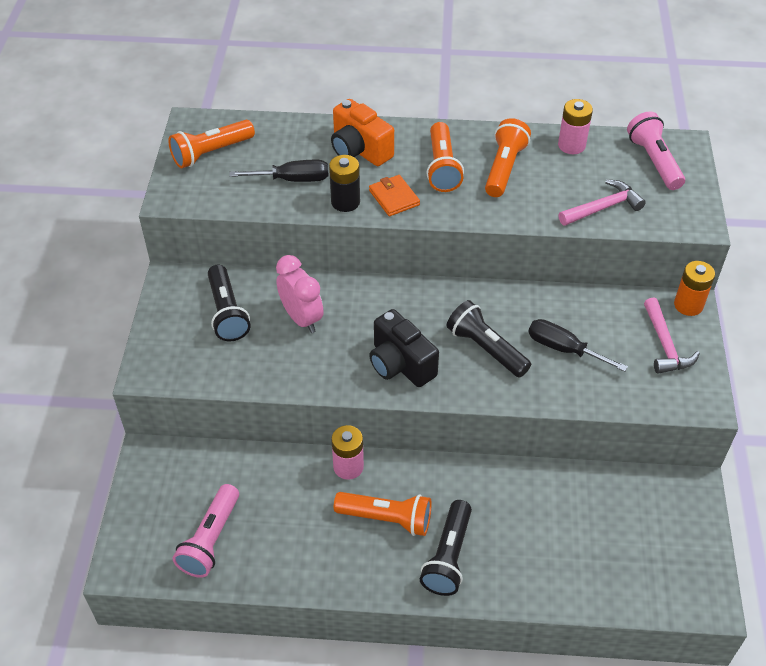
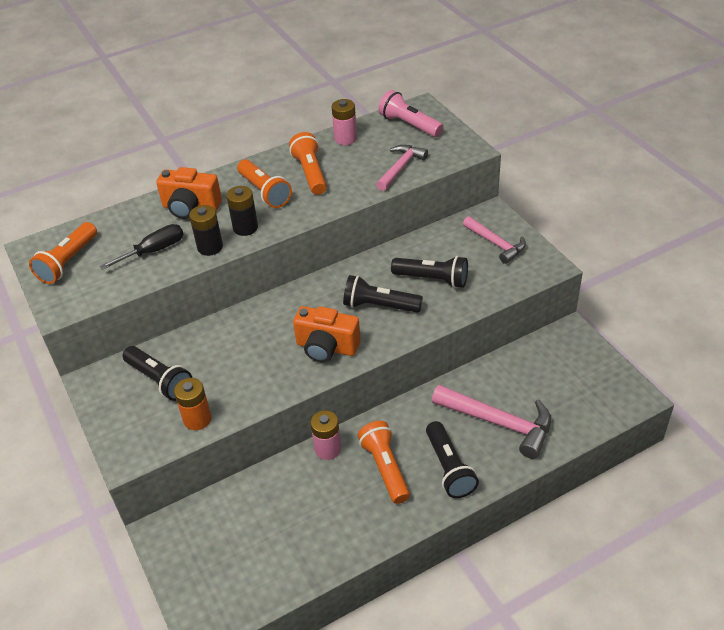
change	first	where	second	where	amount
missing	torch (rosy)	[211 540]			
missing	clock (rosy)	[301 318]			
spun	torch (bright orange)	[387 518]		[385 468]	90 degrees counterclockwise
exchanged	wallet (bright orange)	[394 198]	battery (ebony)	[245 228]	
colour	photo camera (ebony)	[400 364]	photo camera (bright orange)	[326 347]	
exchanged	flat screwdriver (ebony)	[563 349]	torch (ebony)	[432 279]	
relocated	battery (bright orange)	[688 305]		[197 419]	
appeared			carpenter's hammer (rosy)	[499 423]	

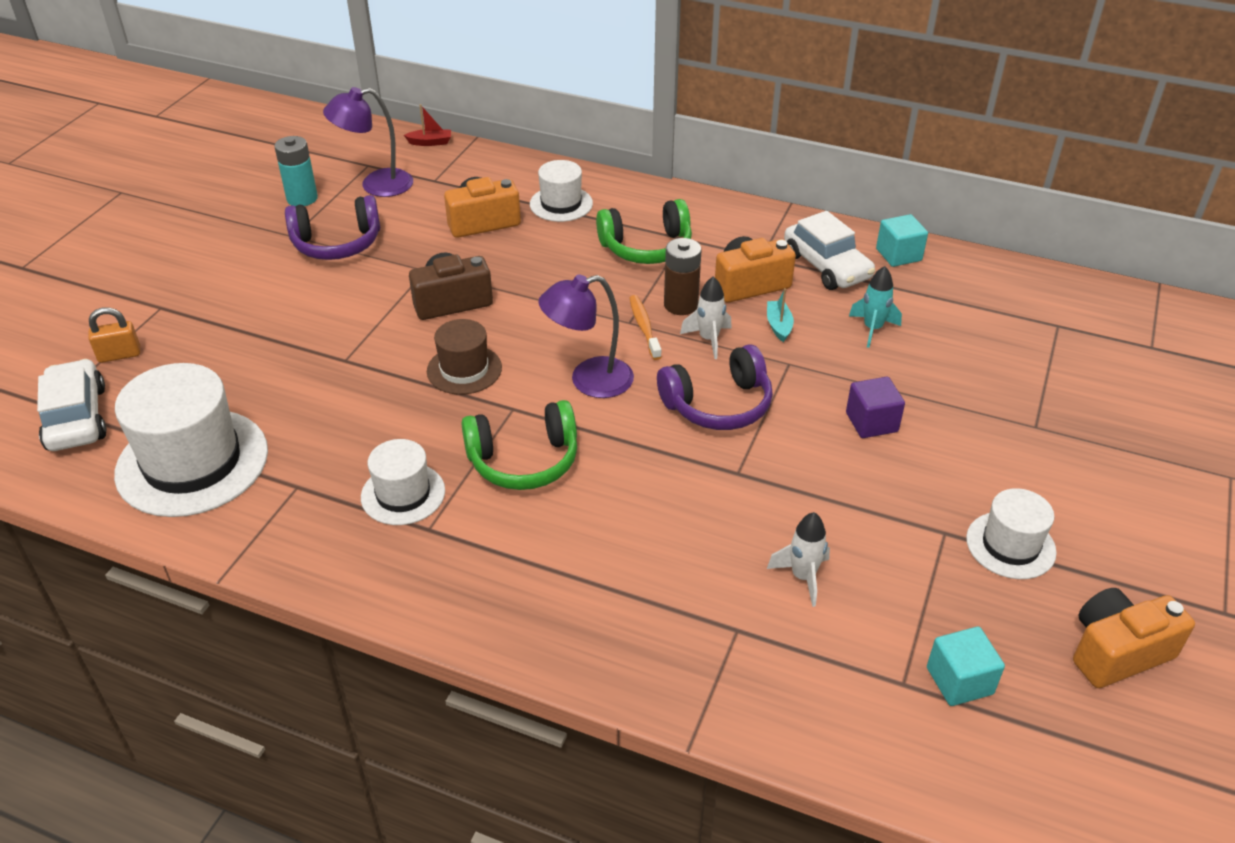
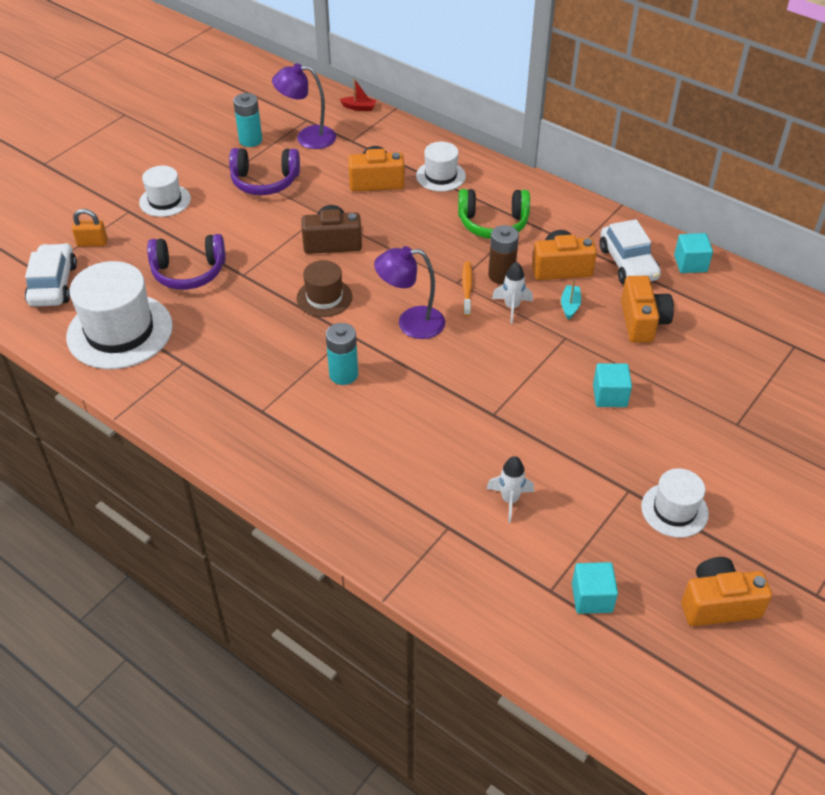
change	first	where	second	where	amount
relocated	hat (snow-white)	[403 494]		[165 200]	
exchanged	headset (emerald)	[524 460]	battery (turquoise)	[343 374]	
relocated	headset (royal purple)	[718 404]		[189 272]	
colour	block (royal purple)	[871 422]	block (turquoise)	[609 396]	
exchanged	toy rocket (turquoise)	[872 329]	photo camera (bright orange)	[642 322]	

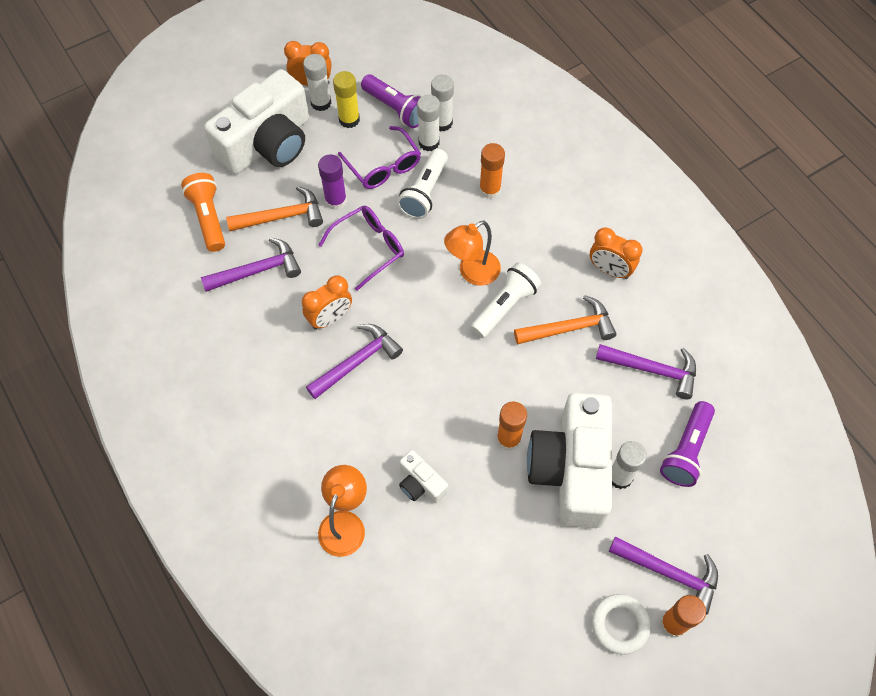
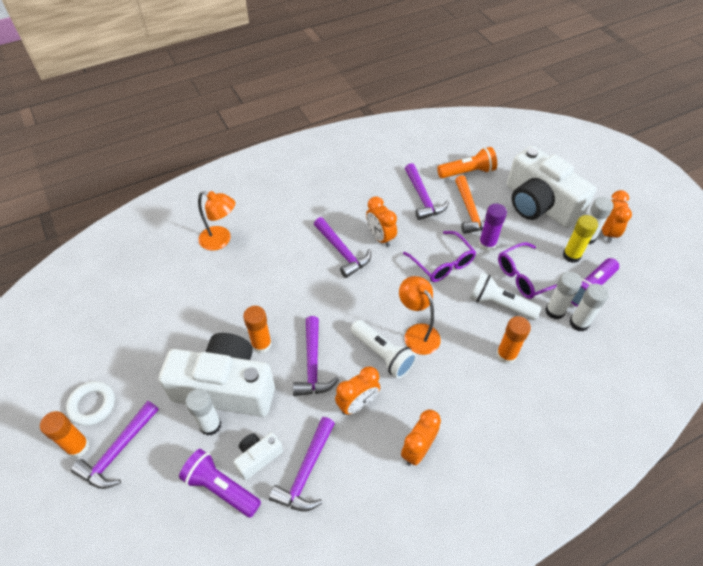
change	first	where	second	where	amount
relocated	photo camera (snow-white)	[420 483]		[258 457]	
exchanged	carpenter's hammer (bright orange)	[569 328]	clock (bright orange)	[357 404]	
appeared			carpenter's hammer (royal purple)	[313 364]	

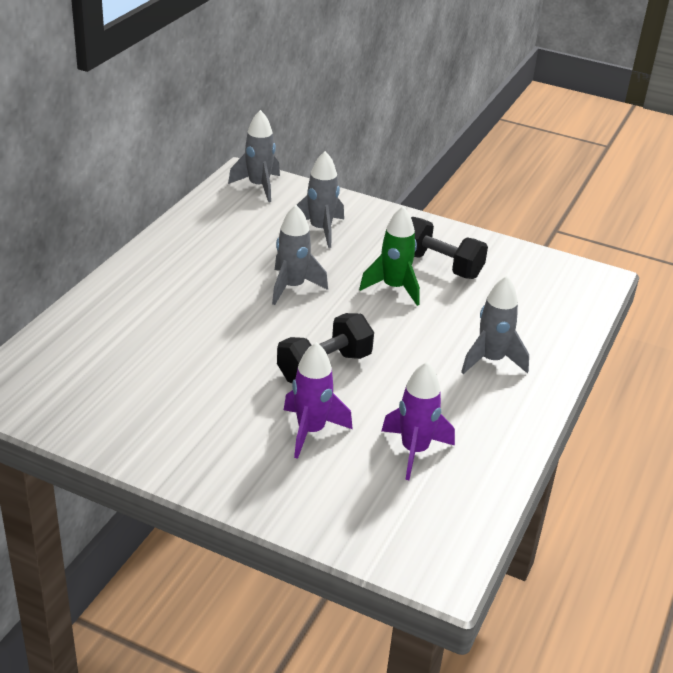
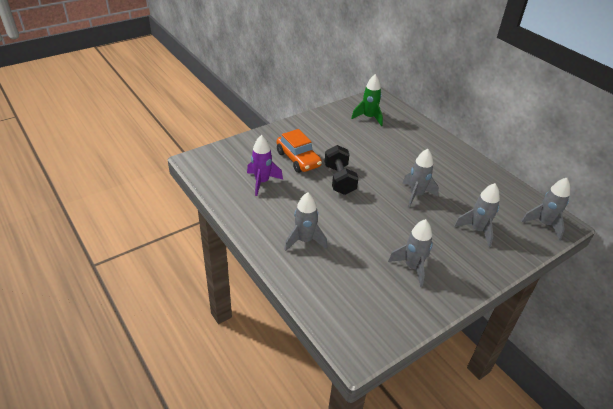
change	first	where	second	where	amount
exchanged	toy rocket (royal purple)	[311 431]	toy car (bright orange)	[298 159]	
relocated	toy rocket (emerald)	[394 288]		[369 118]	
exchanged	hand weight (ebony)	[440 266]	toy rocket (ash-grey)	[412 267]	

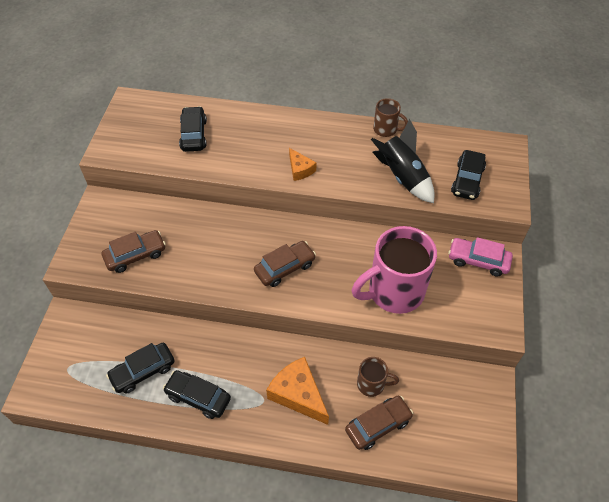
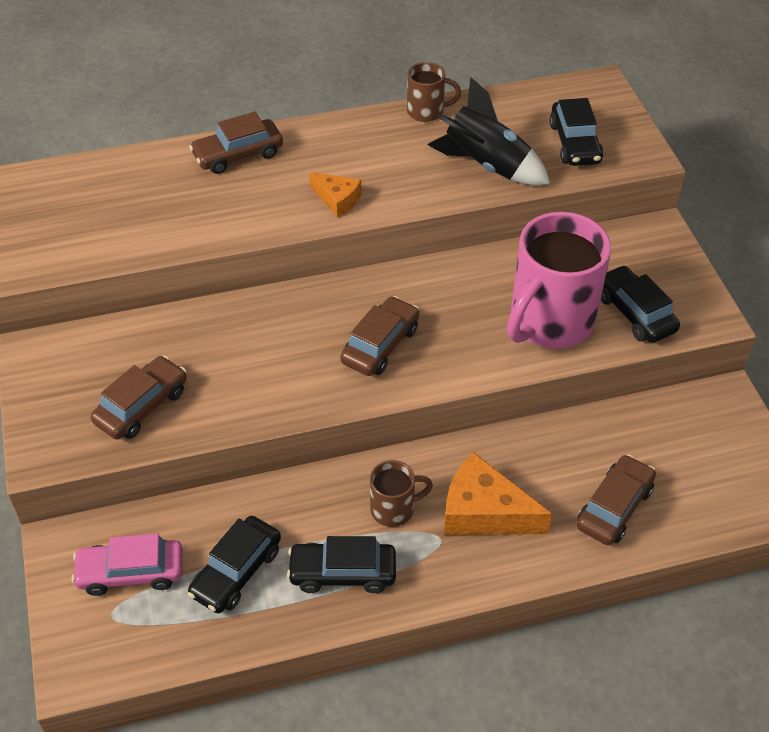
change	first	where	second	where	amount
relocated	toy car (ebony)	[194 135]		[635 313]	
relocated	tea mug (brown)	[372 384]		[394 509]	
relocated	toy car (rosy)	[478 260]		[131 572]	
appeared			toy car (brown)	[238 154]	

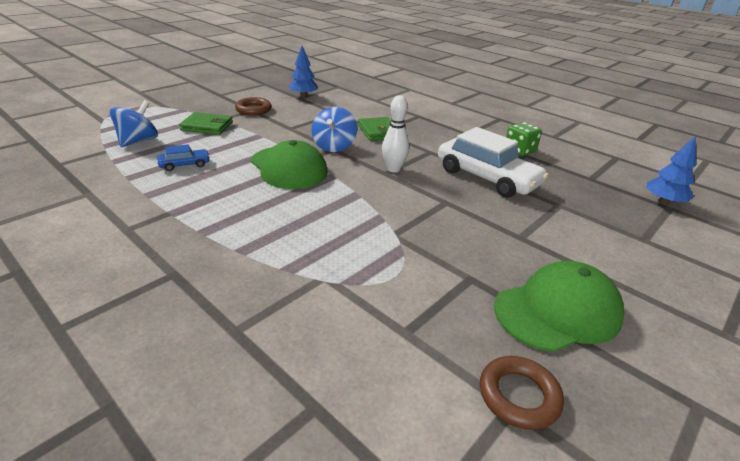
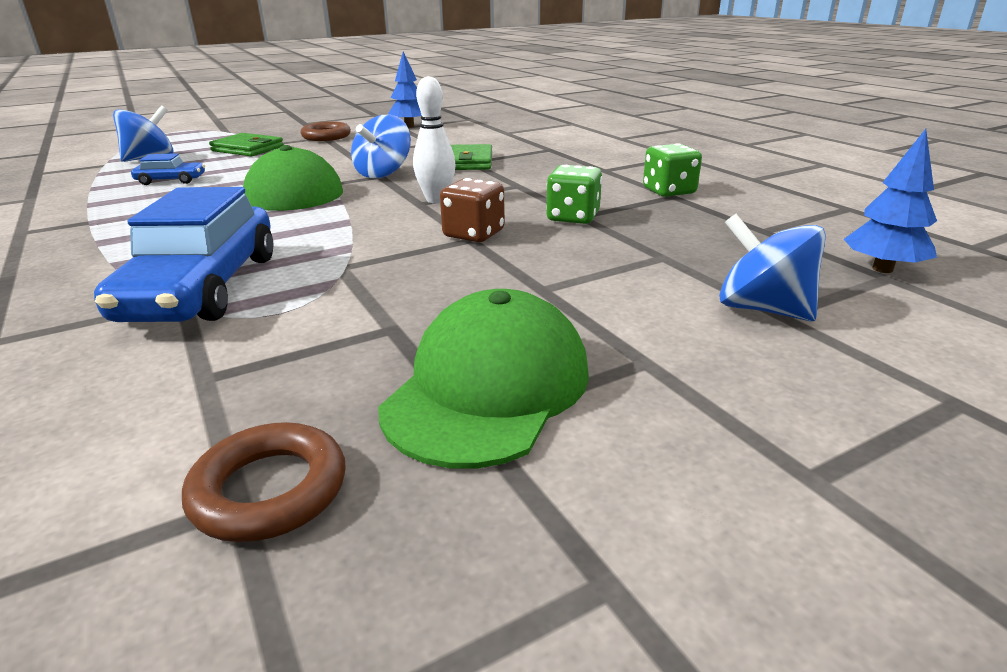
change	first	where	second	where	amount
exchanged	toy car (snow-white)	[487 178]	die (emerald)	[573 217]	
spun	baseball cap (emerald)	[557 311]		[488 388]	60 degrees counterclockwise
appeared			toy car (royal blue)	[203 287]	
appeared			die (brown)	[473 234]	
appeared			toy top (royal blue)	[762 309]	

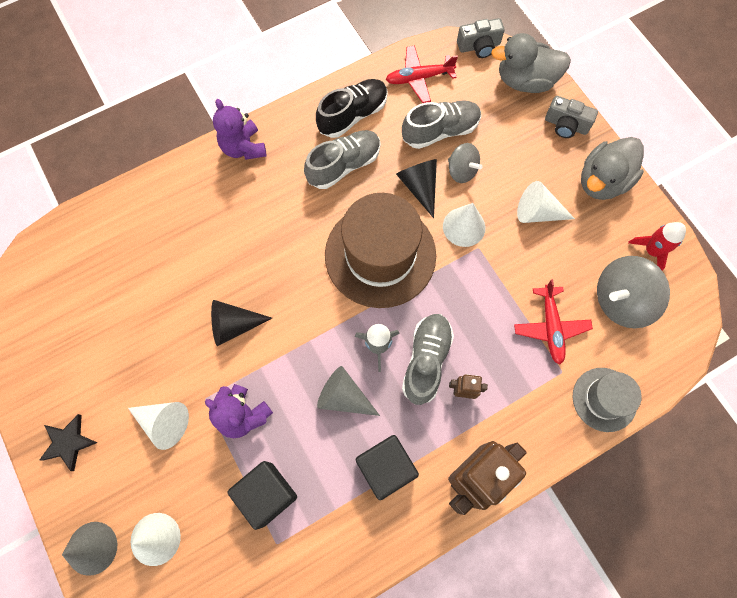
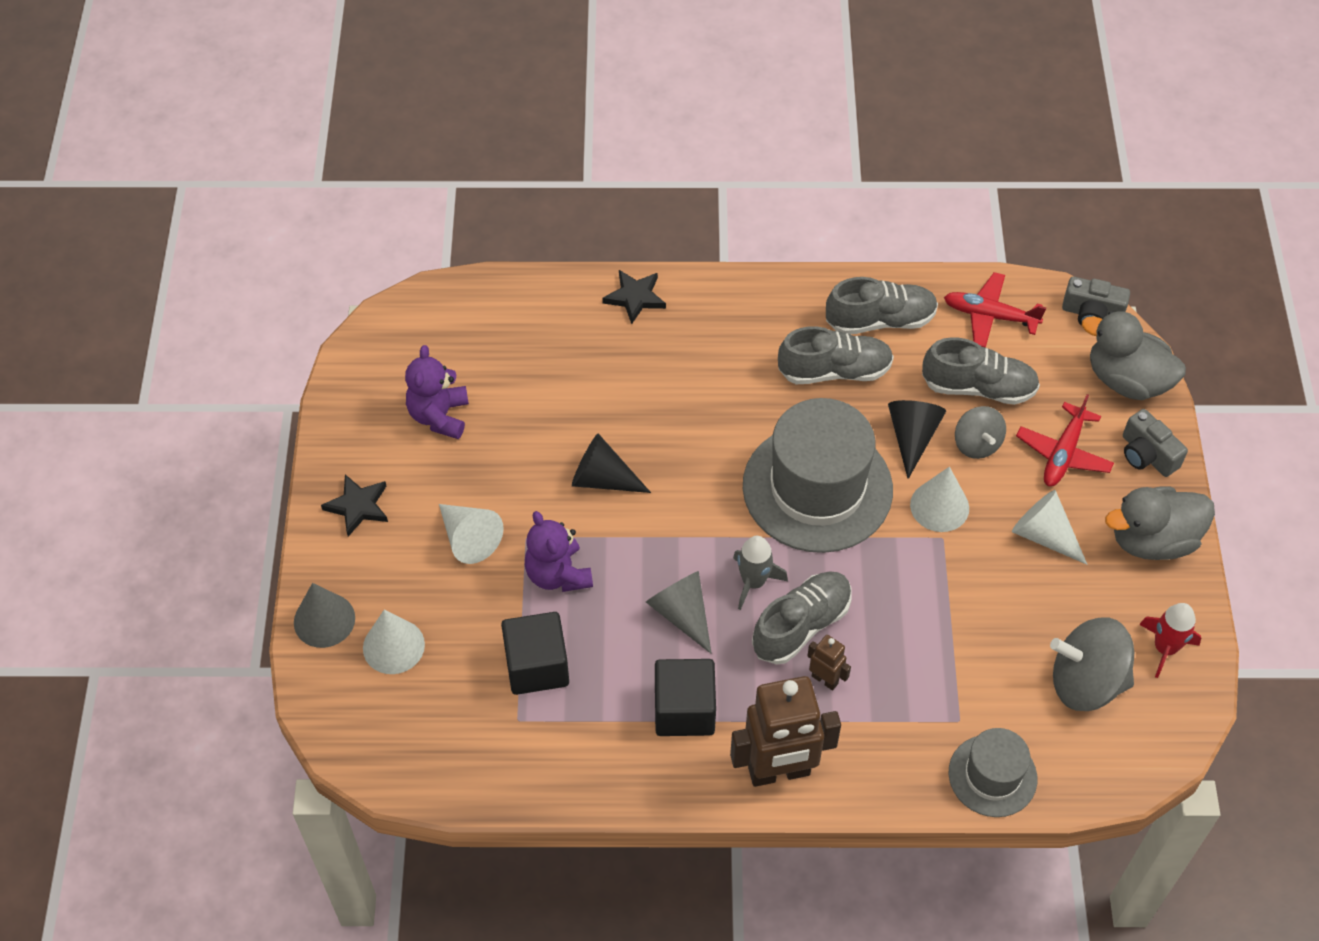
change	first	where	second	where	amount
relocated	teddy (royal purple)	[243 147]		[439 416]	
colour	shoe (ebony)	[353 115]	shoe (ash-grey)	[880 320]	
colour	hat (brown)	[380 255]	hat (ash-grey)	[817 488]	
relocated	toy plane (red)	[550 327]		[1063 453]	
appeared			five-pointed star (ebony)	[635 297]	

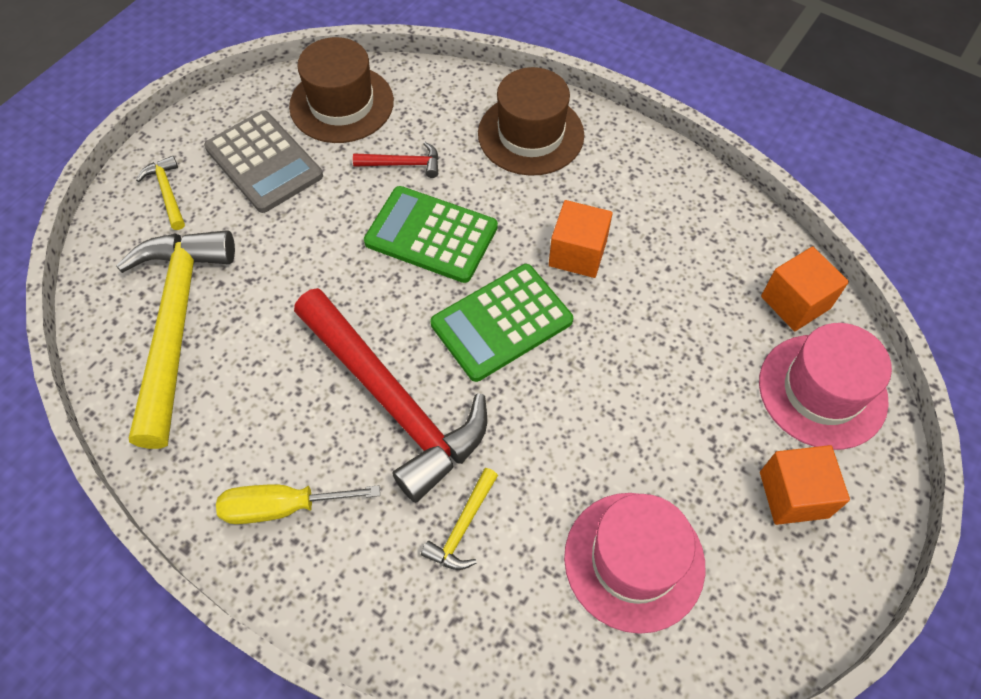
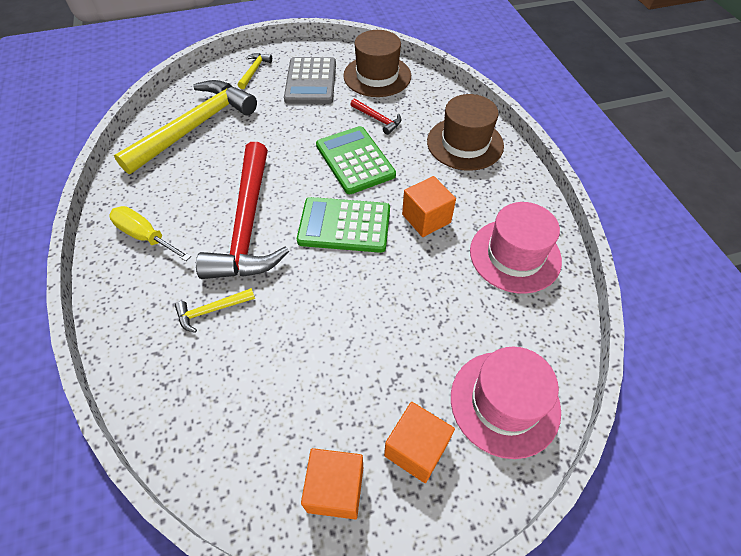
change	first	where	second	where	amount
relocated	hat (rosy)	[634 561]		[515 255]	
relocated	block (bright orange)	[795 302]		[335 489]	

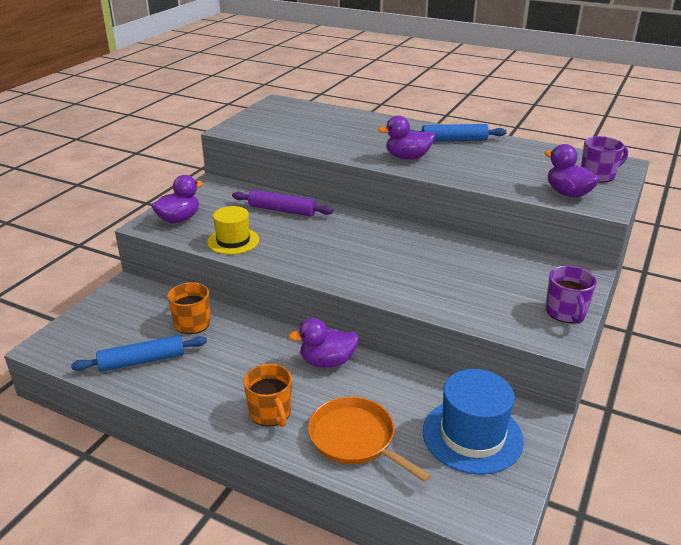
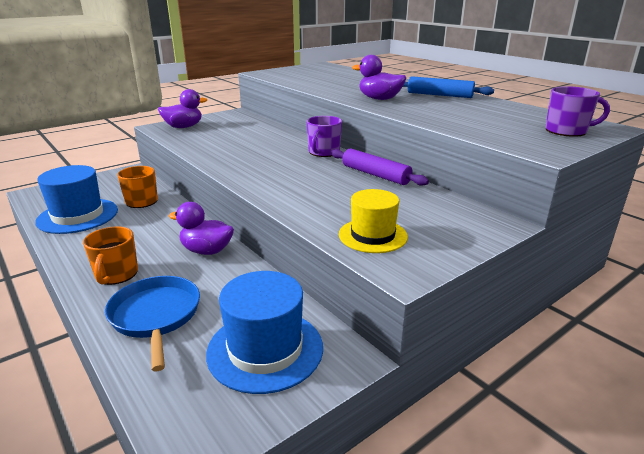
change	first	where	second	where	amount
exchanged	rolling pin (royal blue)	[142 361]	hat (royal blue)	[78 216]	
relocated	hat (bright yellow)	[233 241]		[372 235]	
relocated	rolling pin (royal purple)	[282 210]		[375 175]	
colour	frying pan (bright orange)	[355 439]	frying pan (royal blue)	[156 316]	
missing	toy duck (royal purple)	[568 193]			
relocated	tea mug (royal purple)	[566 312]		[323 152]	

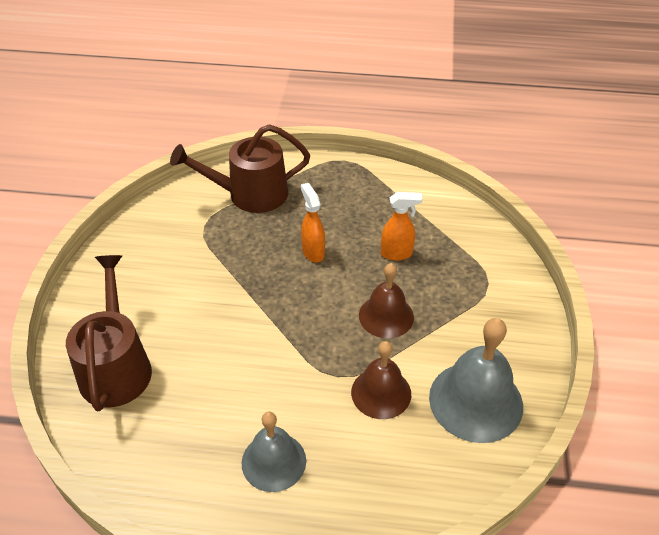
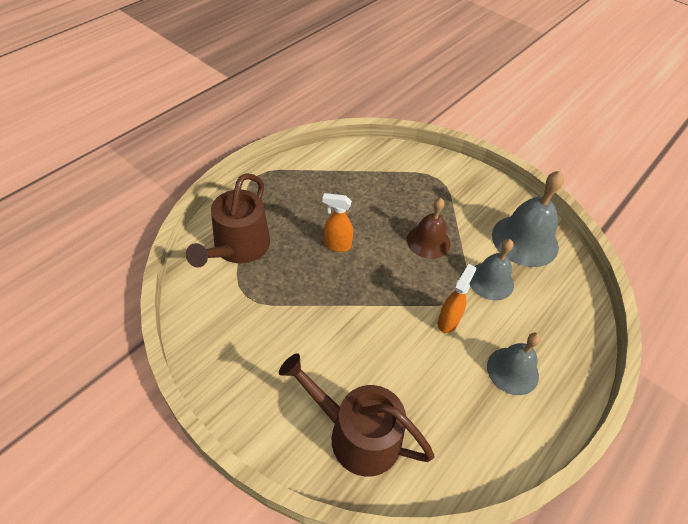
change	first	where	second	where	amount
colour	bell (brown)	[381 393]	bell (ash-grey)	[490 281]	
relocated	spray bottle (bright orange)	[397 254]		[448 321]	

